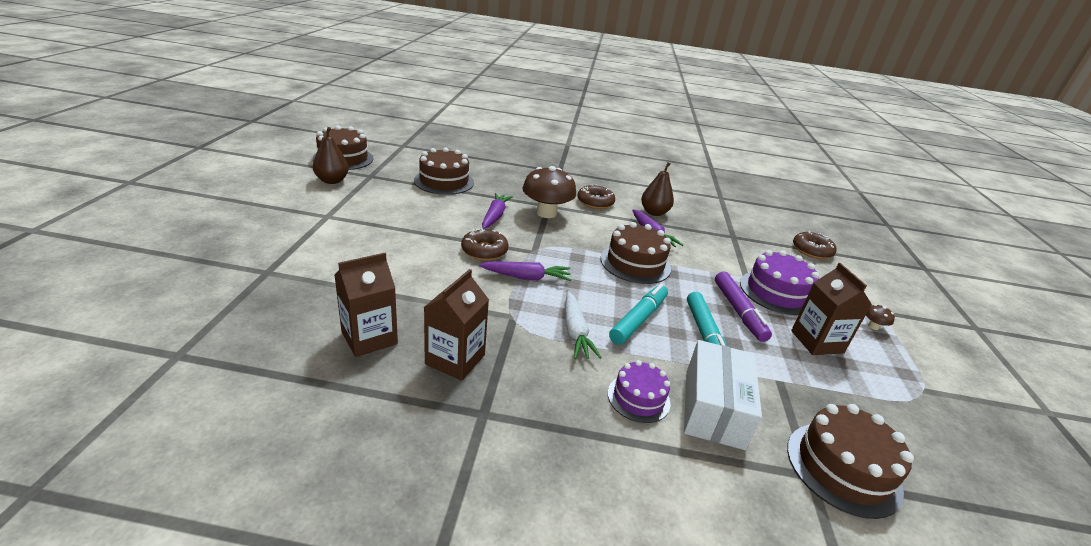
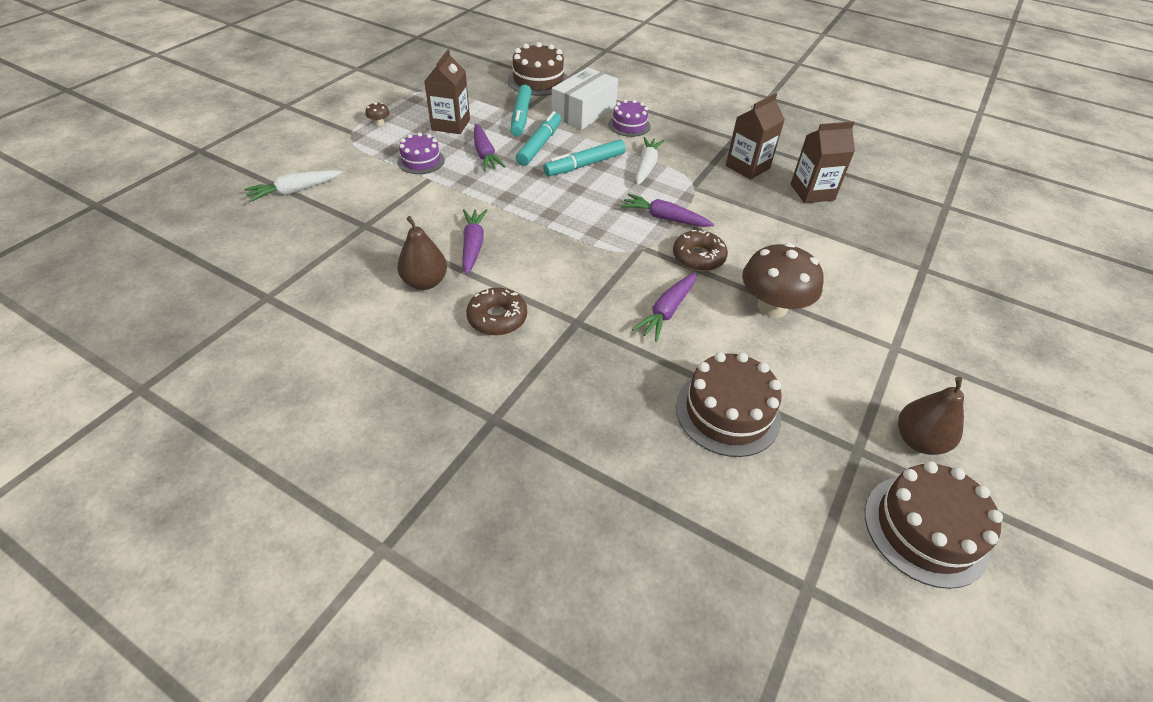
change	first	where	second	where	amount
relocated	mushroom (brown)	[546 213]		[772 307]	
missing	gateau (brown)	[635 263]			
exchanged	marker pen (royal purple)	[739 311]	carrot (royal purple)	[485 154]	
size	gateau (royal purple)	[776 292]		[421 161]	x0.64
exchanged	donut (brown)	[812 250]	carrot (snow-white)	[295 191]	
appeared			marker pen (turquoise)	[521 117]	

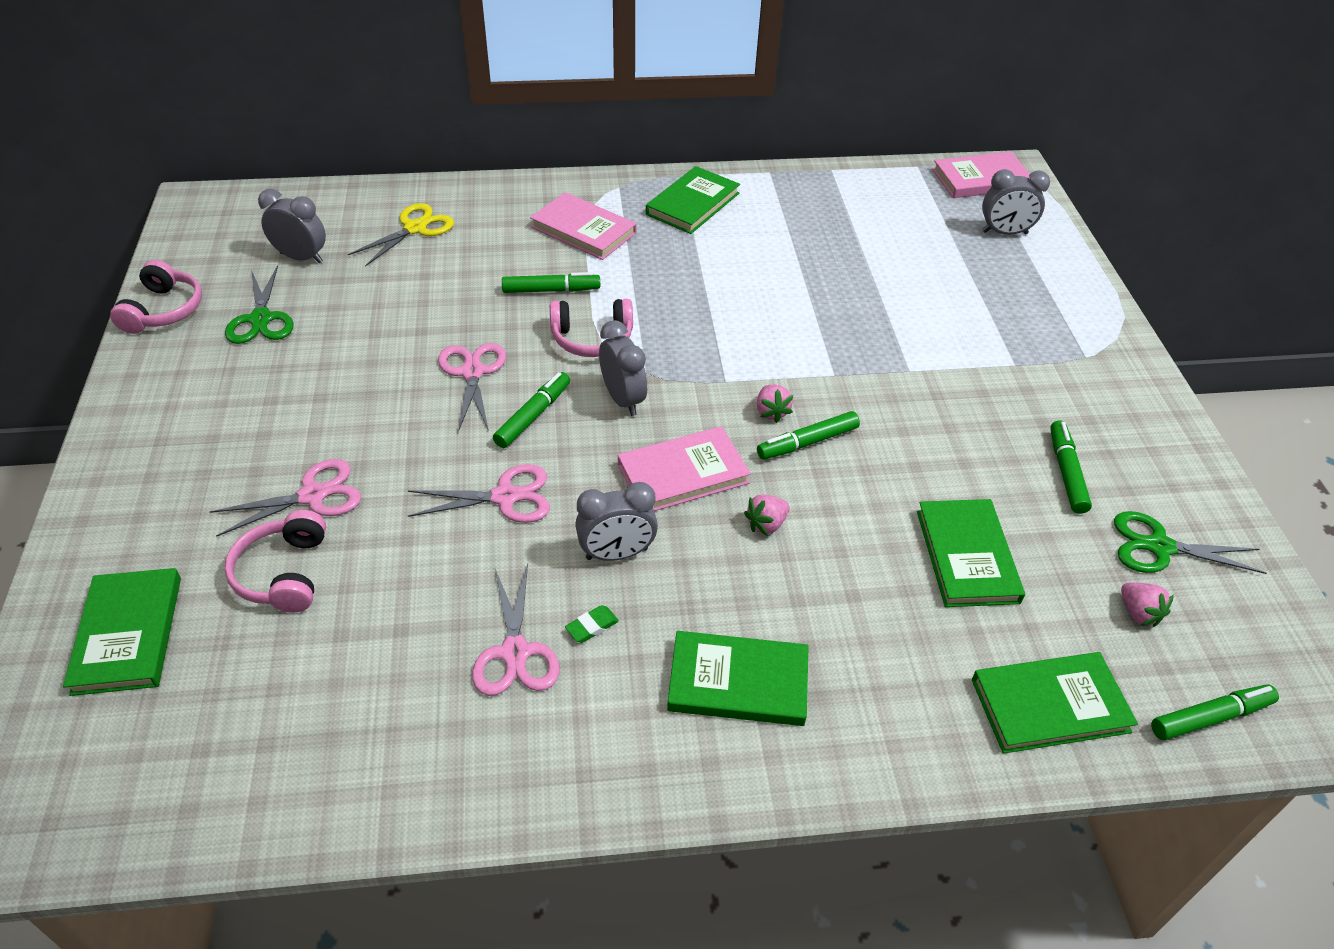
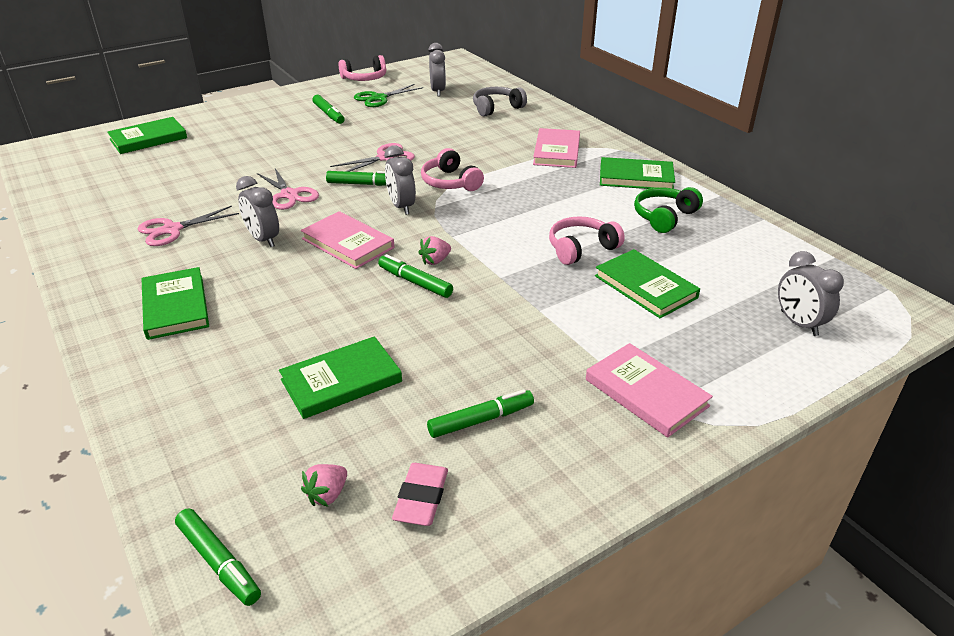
change	first	where	second	where	amount
missing	pair of scissors (rosy)	[313 495]			
relocated	headset (rosy)	[284 573]		[581 248]	
exchanged	pair of scissors (bright yellow)	[415 228]	headset (ash-grey)	[496 108]	
relocated	marker pen (emerald)	[551 290]		[329 114]	
missing	eraser (emerald)	[592 626]			
spun	clock (ash-grey)	[623 399]		[401 206]	120 degrees clockwise
missing	toy strawberry (rosy)	[766 524]			
relocated	hardcover (rosy)	[981 179]		[646 393]	
relocated	hardcover (emerald)	[1049 705]		[645 287]	
exchanged	pair of scissors (emerald)	[1159 547]	eraser (rosy)	[421 498]	
appeared			headset (emerald)	[664 217]	

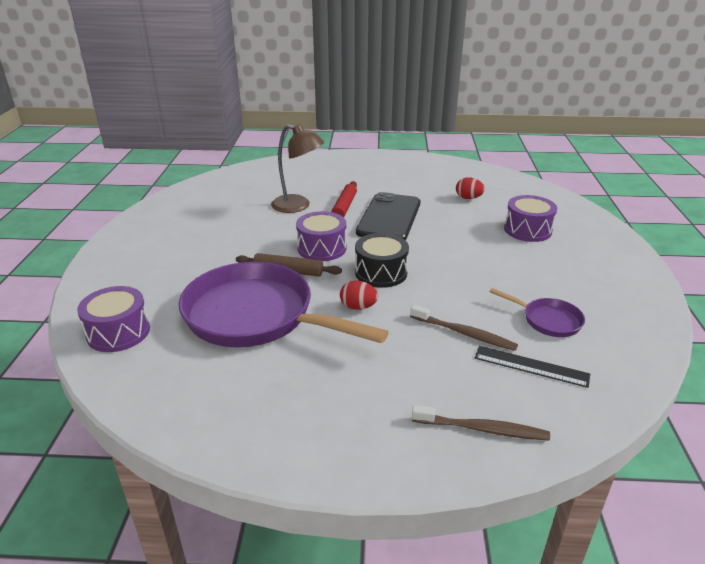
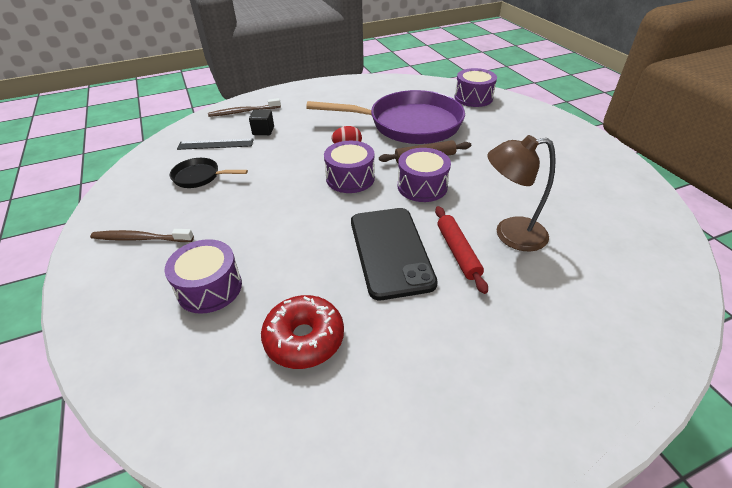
change	first	where	second	where	amount
colour	toy drum (ebony)	[381 272]	toy drum (royal purple)	[350 178]	
relocated	tooth brush (brown)	[464 333]		[140 238]	
exchanged	toy egg (red)	[468 198]	donut (red)	[304 339]	
colour	frying pan (royal purple)	[548 320]	frying pan (ebony)	[200 177]	
appeared			block (ebony)	[263 131]	

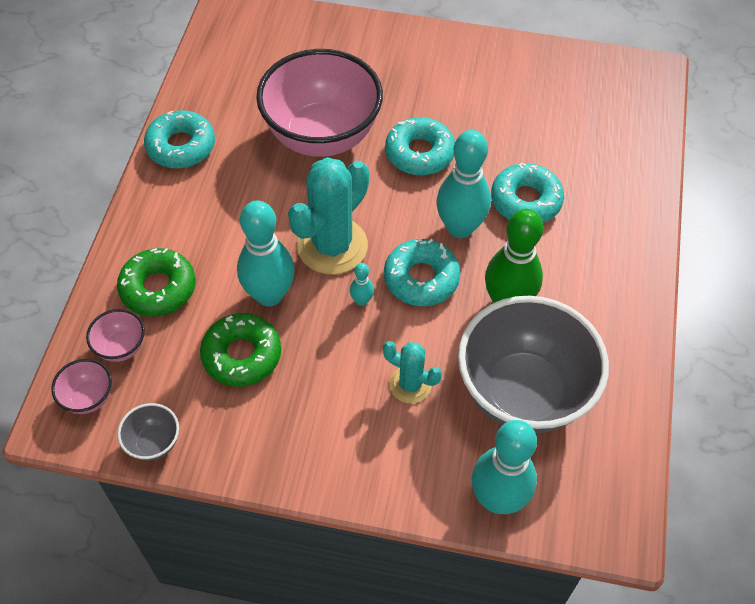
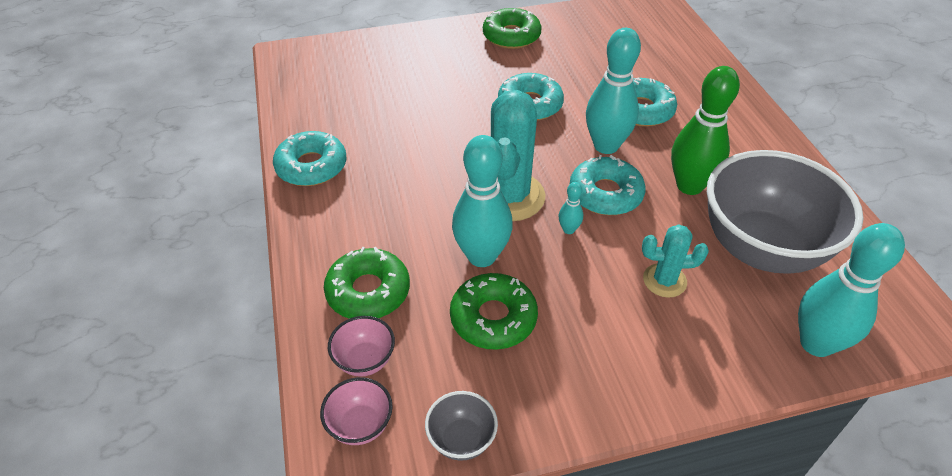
change	first	where	second	where	amount
missing	deep dish (rosy)	[322 136]			
appeared			donut (emerald)	[511 36]	

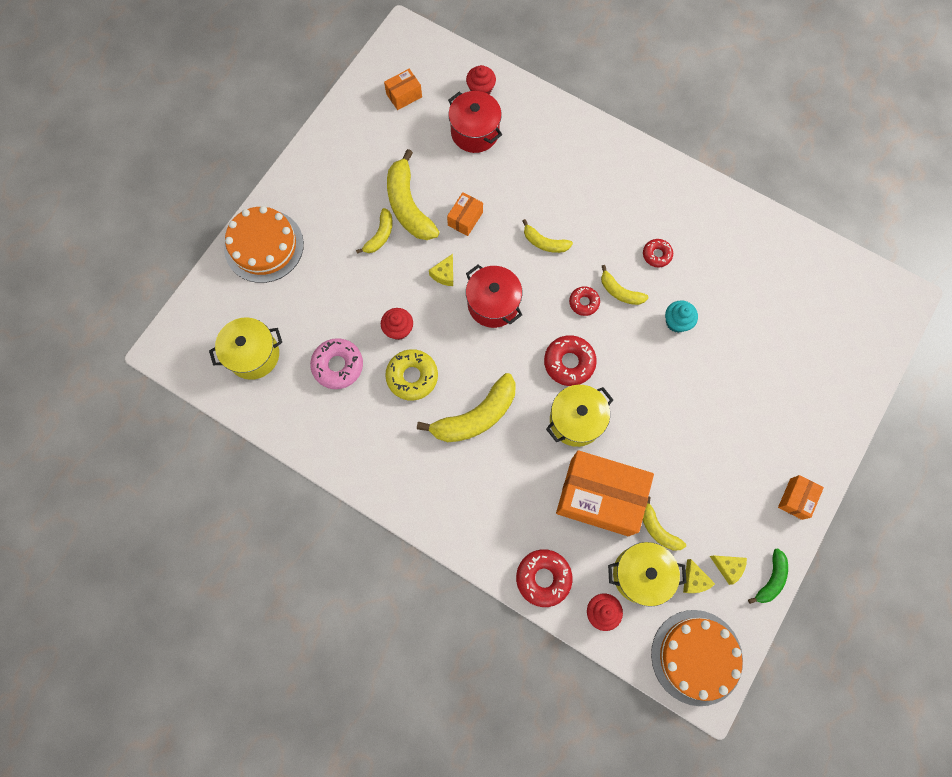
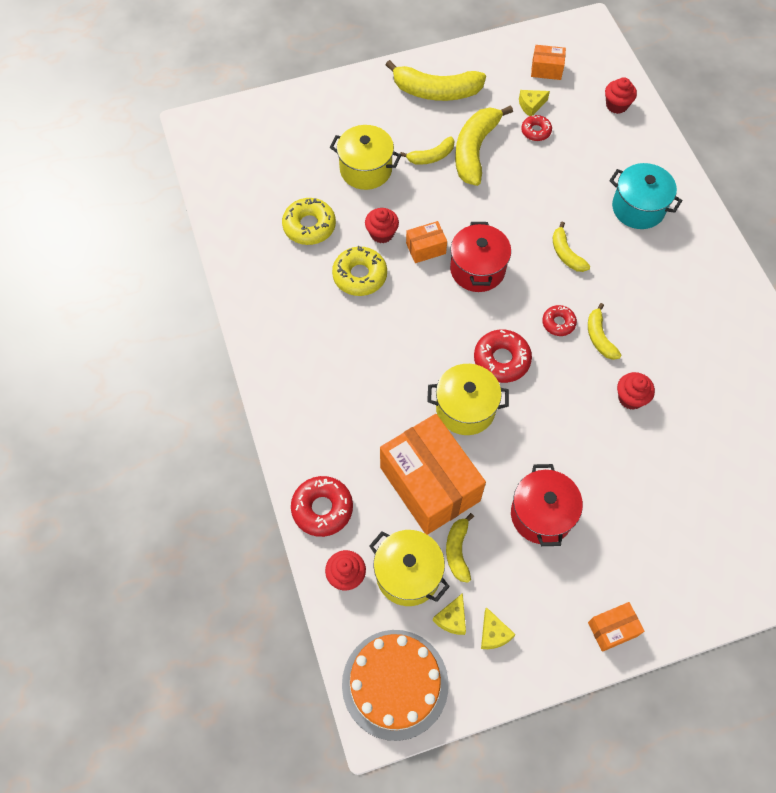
change	first	where	second	where	amount
relocated	stockpot (bright yellow)	[253 355]		[365 169]	
missing	gateau (bright orange)	[264 246]			
colour	donut (rosy)	[338 366]	donut (bright yellow)	[309 226]	
relocated	banana (bright yellow)	[476 416]		[436 91]	
relocated	cheese wedge (bright yellow)	[444 274]		[531 105]	
relocated	package (bright orange)	[465 219]		[425 248]	
relocated	stockpot (red)	[475 132]		[541 514]	
relocated	donut (red)	[657 255]		[536 131]	
colour	cupcake (turquoise)	[676 322]	cupcake (red)	[630 398]	
missing	banana (emerald)	[770 579]			
appeared			stockpot (turquoise)	[638 208]	

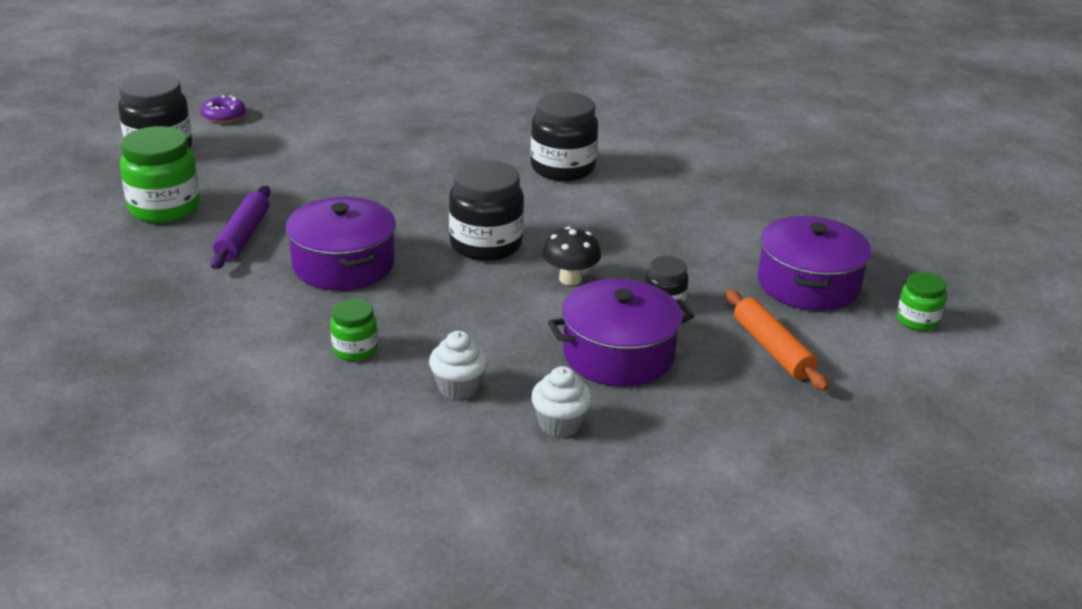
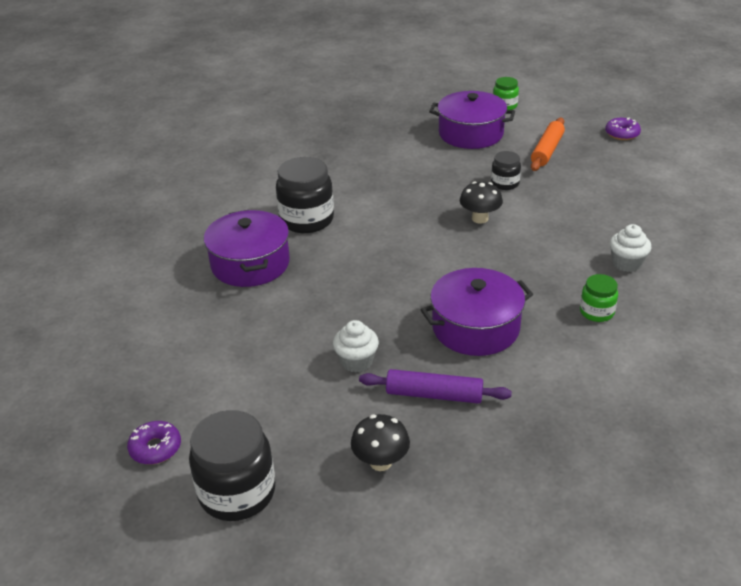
change	first	where	second	where	amount
exchanged	jar (emerald)	[165 208]	mushroom (ebony)	[380 462]	
missing	jar (ebony)	[486 244]			
relocated	cupcake (snow-white)	[560 424]		[356 361]	
relocated	stockpot (royal purple)	[618 354]		[250 264]	
spun	rolling pin (bright orange)	[772 349]		[547 150]	45 degrees counterclockwise
appeared			donut (royal purple)	[622 134]	

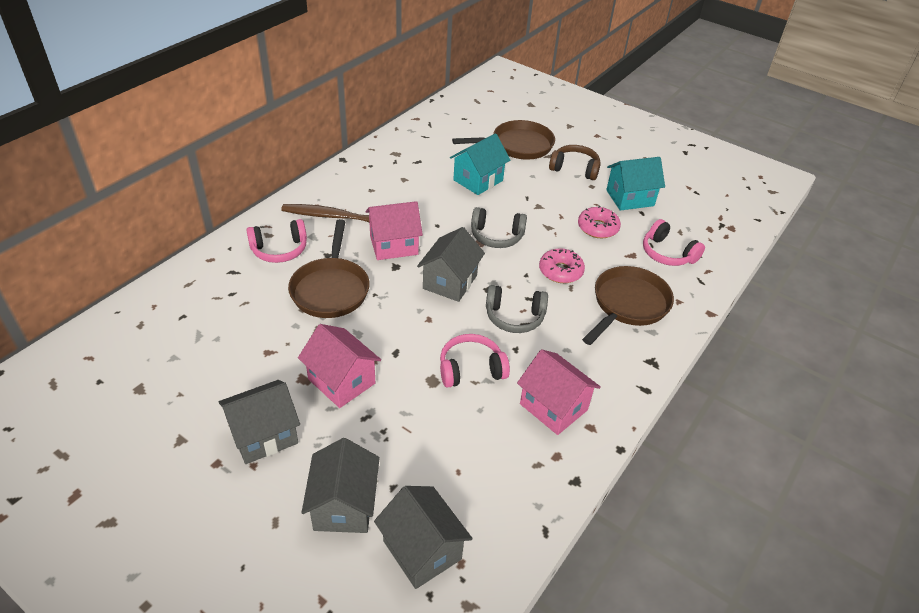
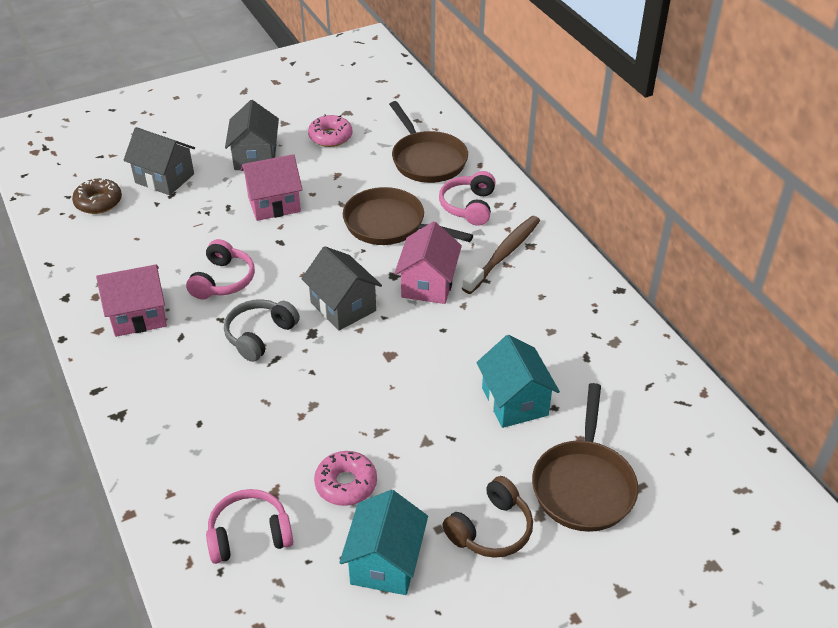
change	first	where	second	where	amount
exchanged	toy house (ash-grey)	[422 550]	donut (brown)	[98 202]	
missing	headset (ash-grey)	[496 236]			
relocated	donut (rosy)	[560 271]		[330 137]	
relocated	frying pan (brown)	[628 305]		[427 160]	

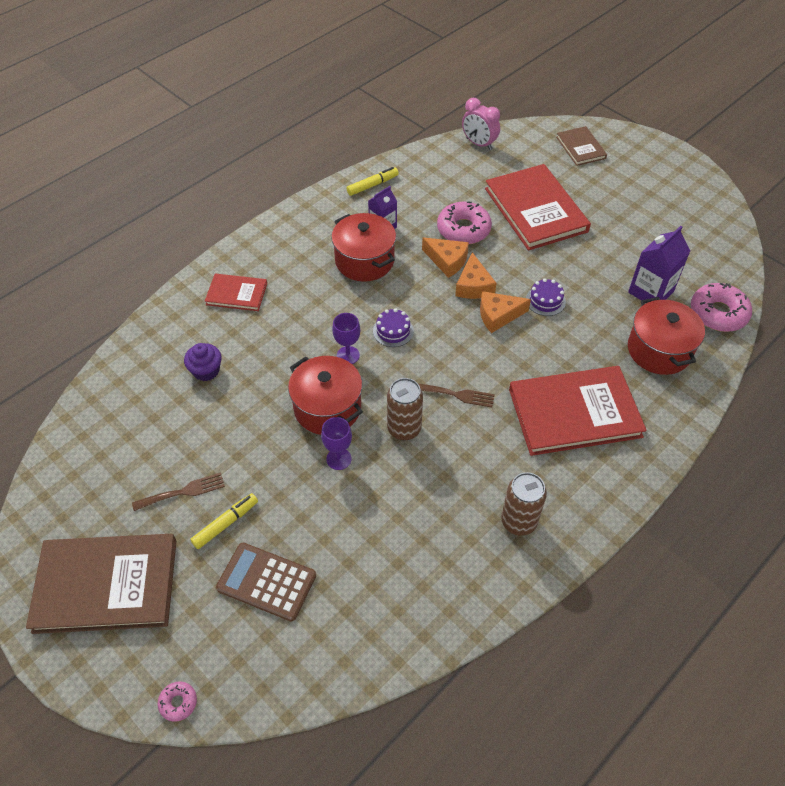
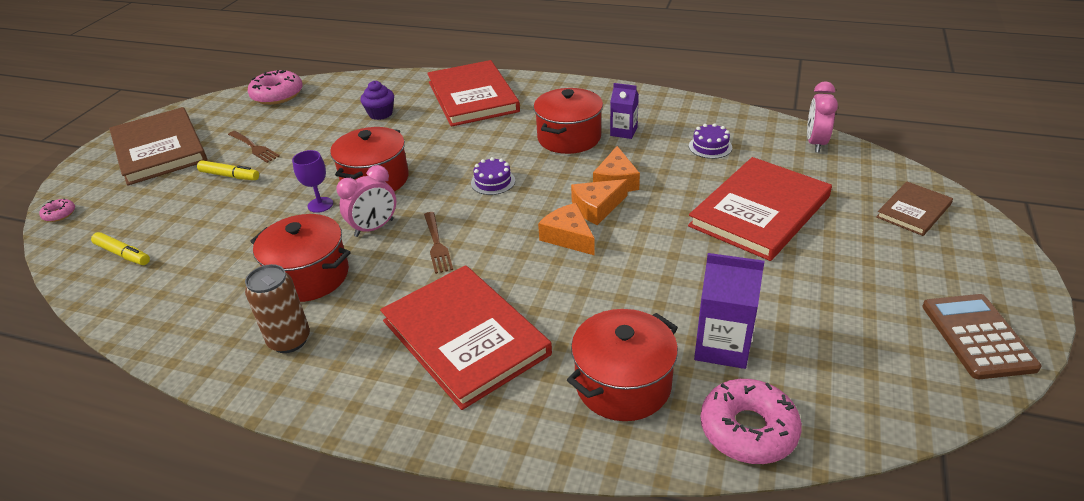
change	first	where	second	where	amount
size	hardcover (red)	[236 294]		[473 97]	x1.93
relocated	pocket calculator (brown)	[266 582]		[977 336]	
missing	wine glass (royal purple)	[348 355]			
relocated	marker pen (bright yellow)	[372 185]		[123 254]	
exchanged	soda can (brown)	[404 429]	clock (rosy)	[374 228]	
relocated	donut (rosy)	[463 229]		[277 95]	
relocated	gateau (royal purple)	[545 300]		[710 147]	
appeared			stockpot (red)	[309 276]	

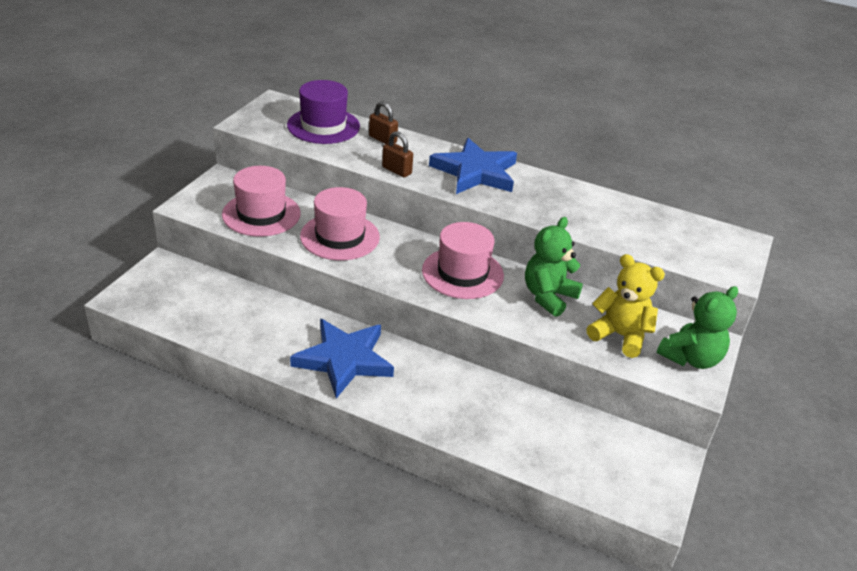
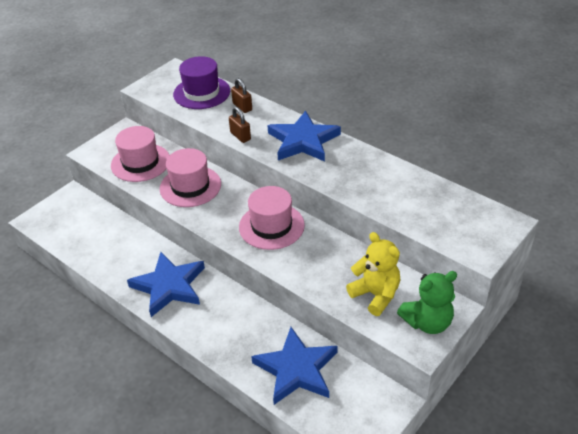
change	first	where	second	where	amount
missing	teddy (emerald)	[548 297]			
appeared			five-pointed star (royal blue)	[296 369]	

